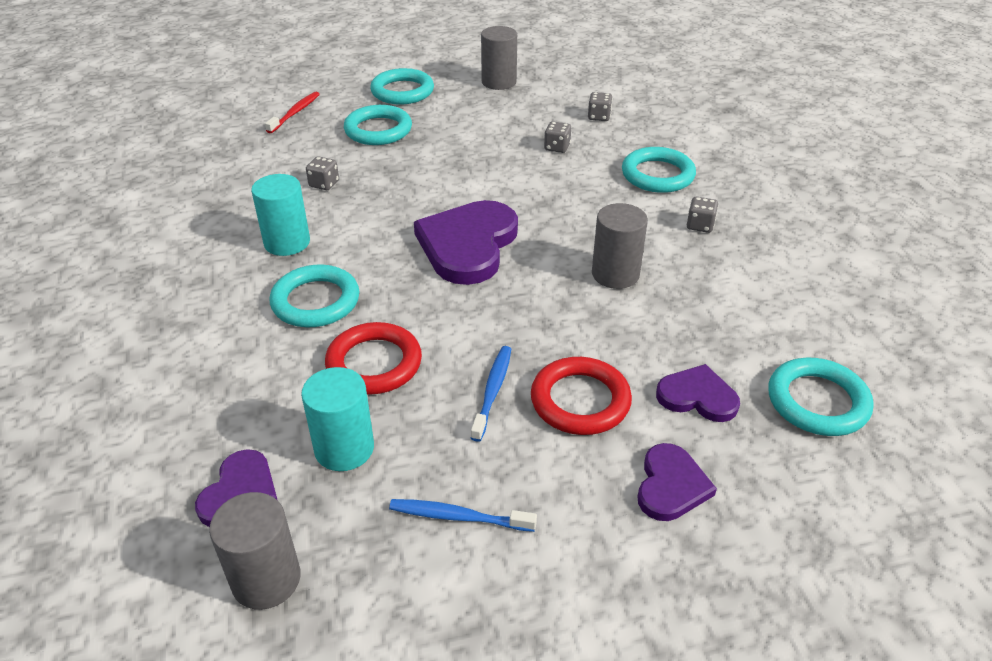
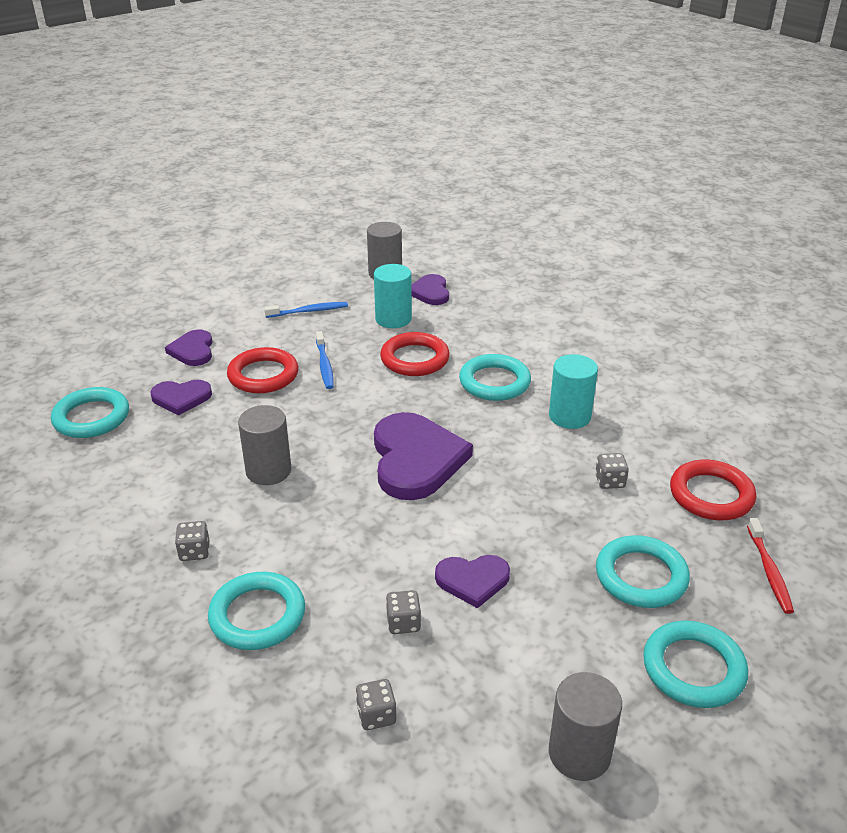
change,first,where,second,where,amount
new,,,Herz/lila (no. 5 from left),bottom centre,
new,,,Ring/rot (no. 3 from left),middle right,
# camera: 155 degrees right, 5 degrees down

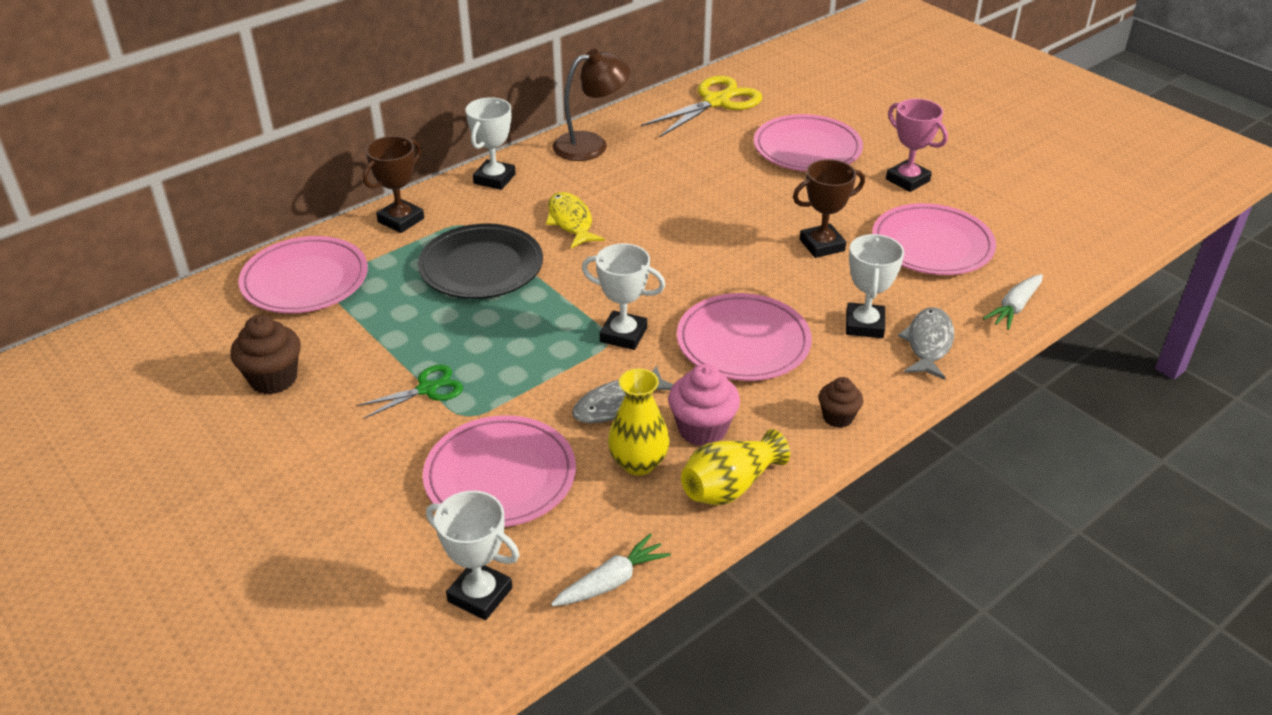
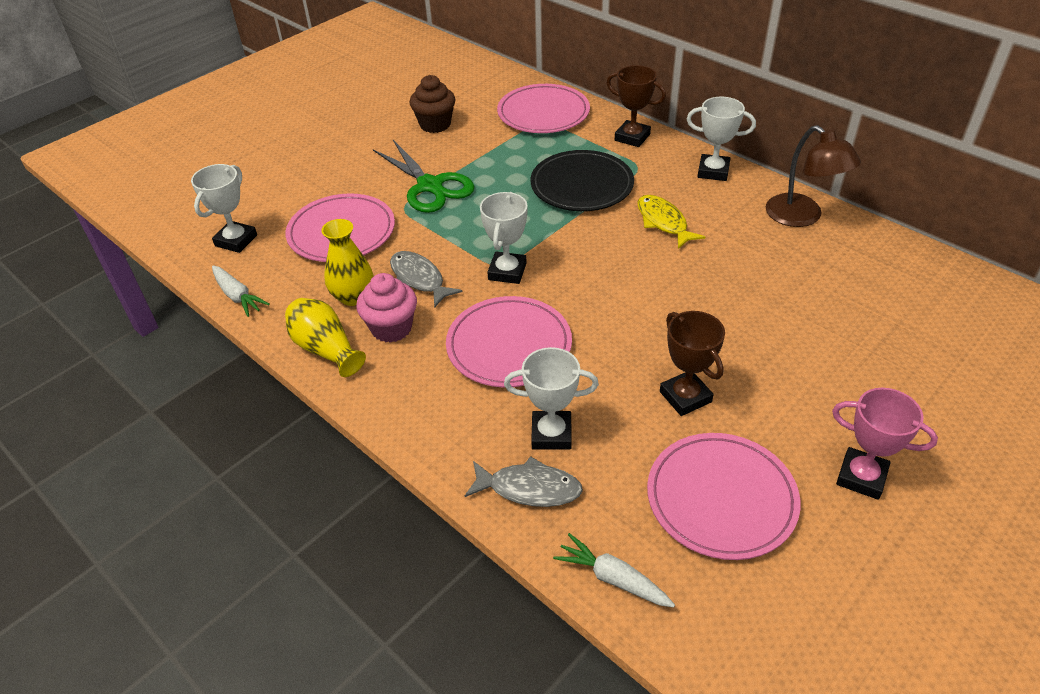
change,first,where,second,where,amount
gone,Schere/gelb,top centre,,,
gone,Teller/rosa (no. 4 from left),top centre,,,
gone,Muffin/braun (no. 2 from left),centre,,,
rotated,Fisch/gelb,top centre,,top centre,90 degrees counterclockwise
rotated,Pokal/rosa,top right,,middle right,75 degrees clockwise
scaled,Schere/grün,middle left,,top centre,x1.78
# camera: 85 degrees right, 5 degrees up

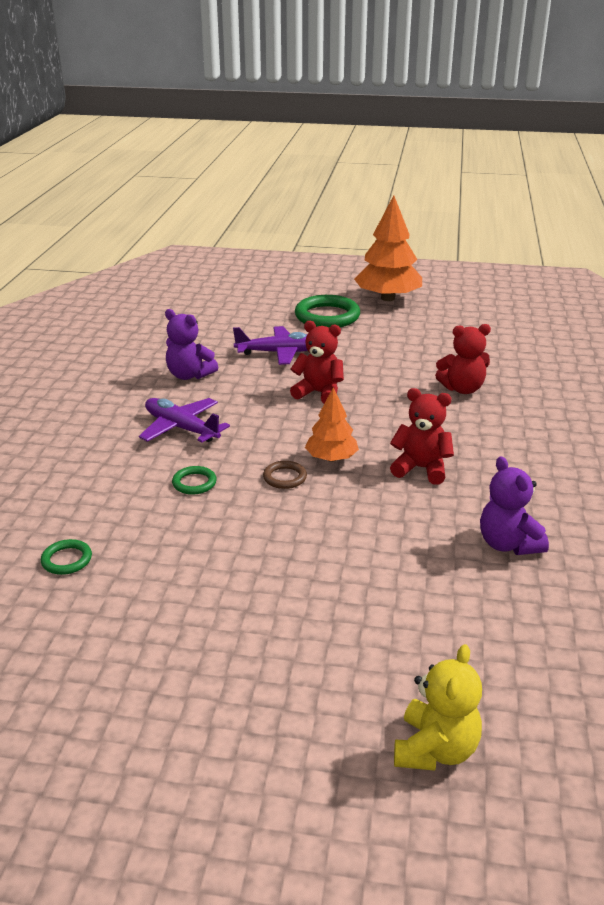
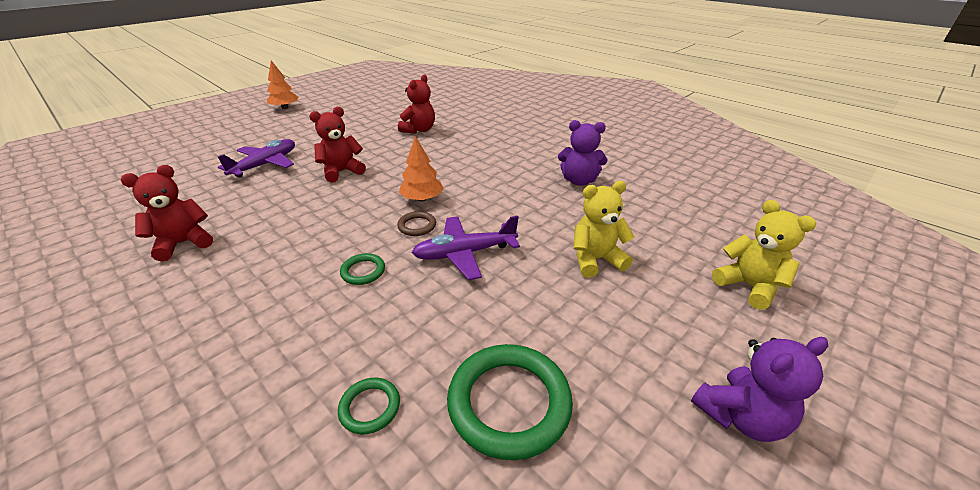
change,first,where,second,where,amount
new,,,Teddybär/gelb (no. 1 from left),centre,
shifted,Flugzeug/lila (no. 1 from left in the first image),middle left,Flugzeug/lila (no. 2 from left),centre,
shifted,Teddybär/lila (no. 1 from left in the first image),middle left,Teddybär/lila (no. 2 from left),bottom right,
shifted,Ring/grün (no. 3 from left),centre,,bottom centre,
shifted,Teddybär/rot (no. 2 from left in the first image),middle right,Teddybär/rot (no. 1 from left),middle left,
scaled,Baum/orange (no. 2 from left in the first image),top centre,Baum/orange (no. 1 from left),top left,x0.56
# camera: 55 degrees left, 5 degrees up

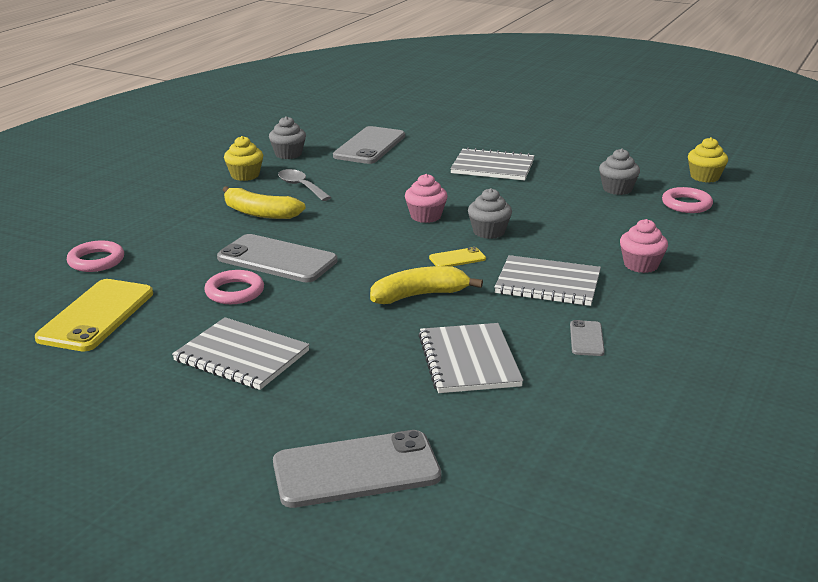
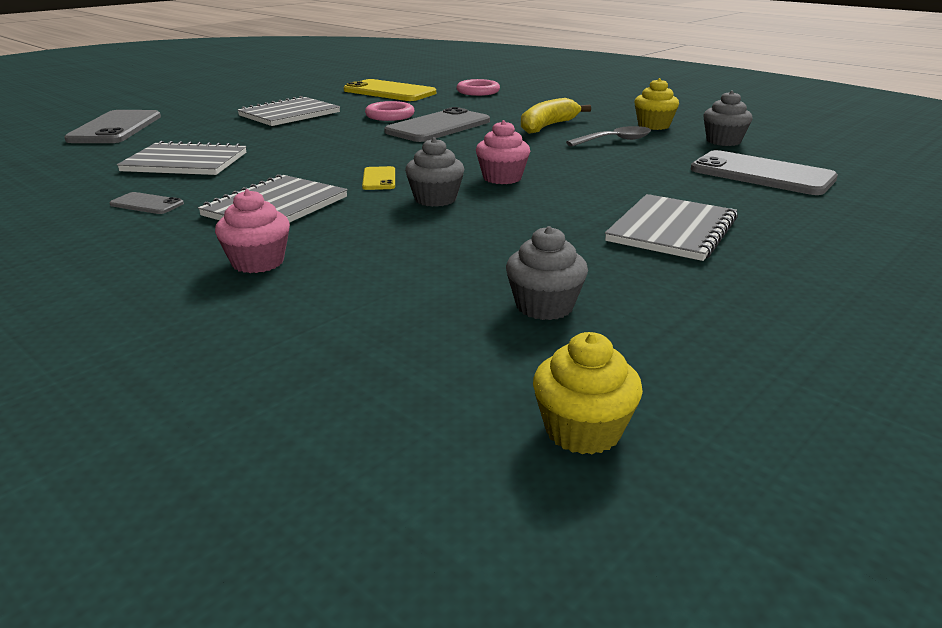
change,first,where,second,where,amount
gone,Banane/gelb (no. 2 from left),centre,,,
gone,Ring/rosa (no. 3 from left),middle right,,,
# camera: 105 degrees right, 0 degrees up

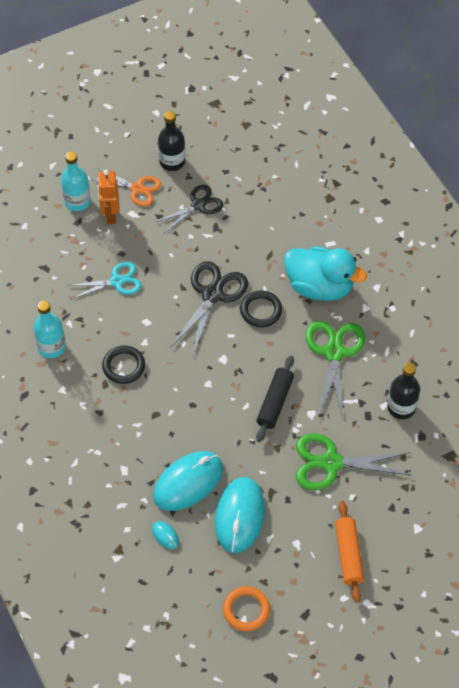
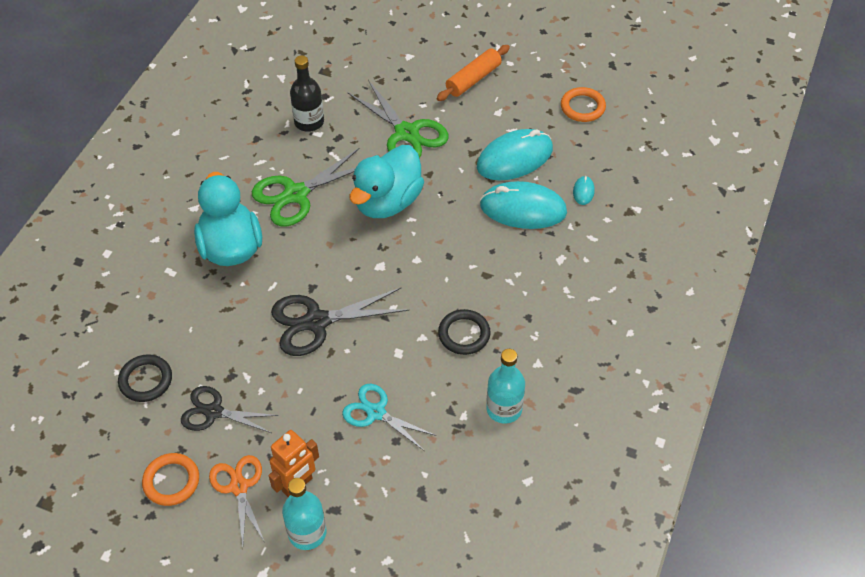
change,first,where,second,where,amount
shifted,Ring/schwarz (no. 2 from left in the first image),centre,Ring/schwarz (no. 1 from left),middle left,
swapped,Flasche/schwarz (no. 1 from left),top centre,Ring/orange (no. 1 from left),bottom left,
swapped,Nudelholz/schwarz,centre,Ente/türkis (no. 2 from left),top centre,
# camera: 130 degrees left, 5 degrees down

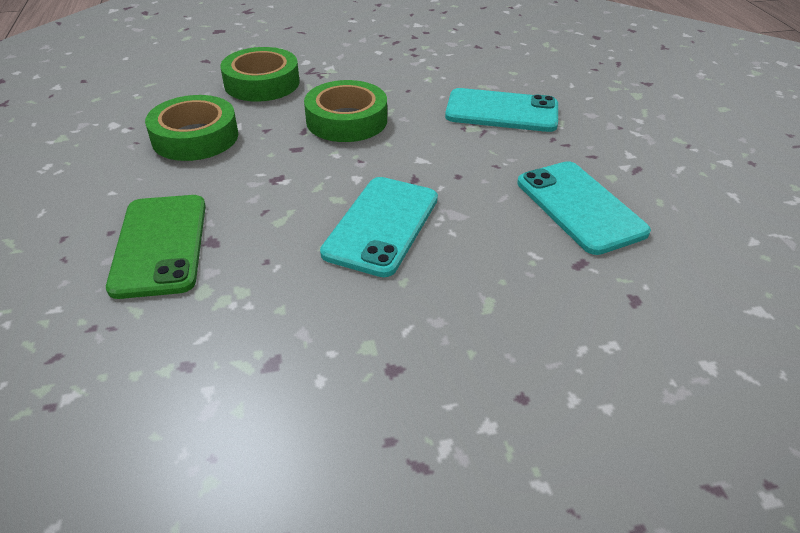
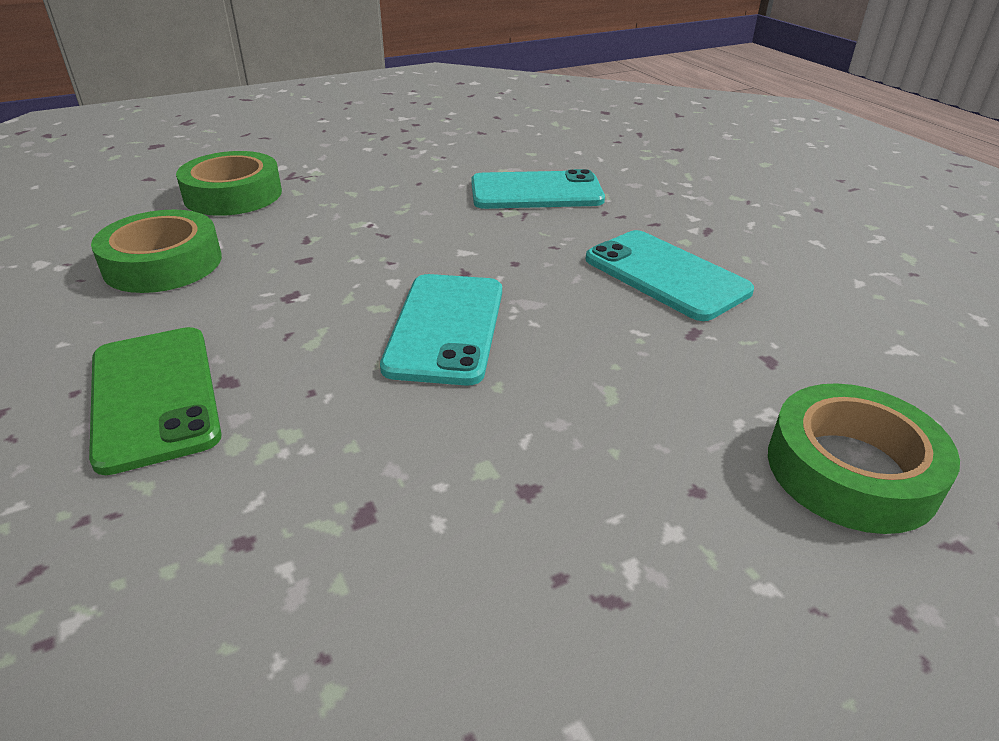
change,first,where,second,where,amount
shifted,Klebeband/grün (no. 3 from left),top centre,,middle right,
# camera: 15 degrees left, 5 degrees down

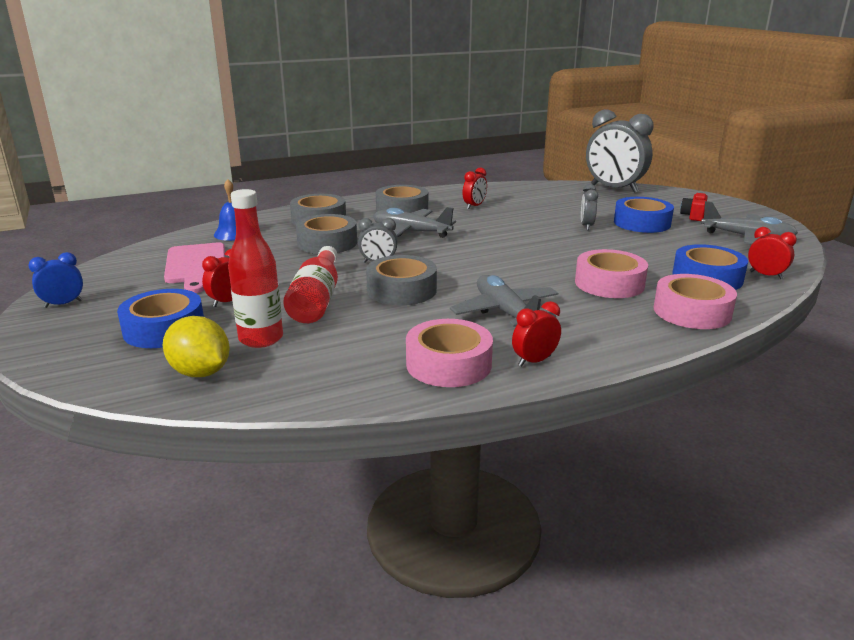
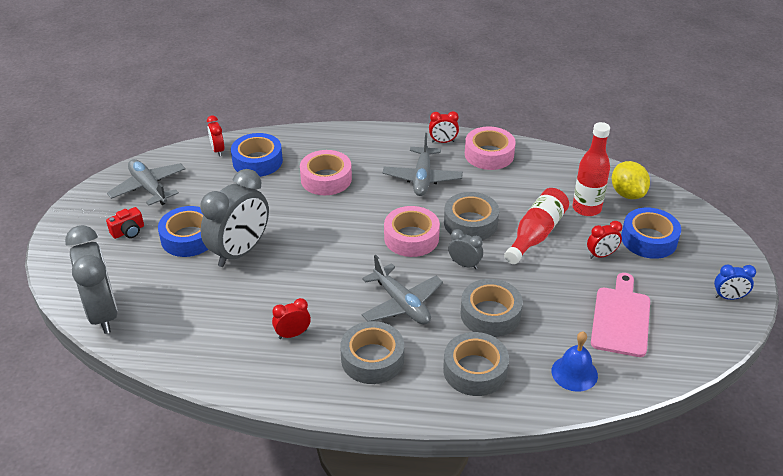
change,first,where,second,where,amount
shifted,Klebeband/rosa (no. 3 from left in the first image),middle right,Klebeband/rosa (no. 2 from left),centre,
scaled,Wecker/grau (no. 2 from left),top right,,middle left,x2.17
# camera: 150 degrees left, 15 degrees up

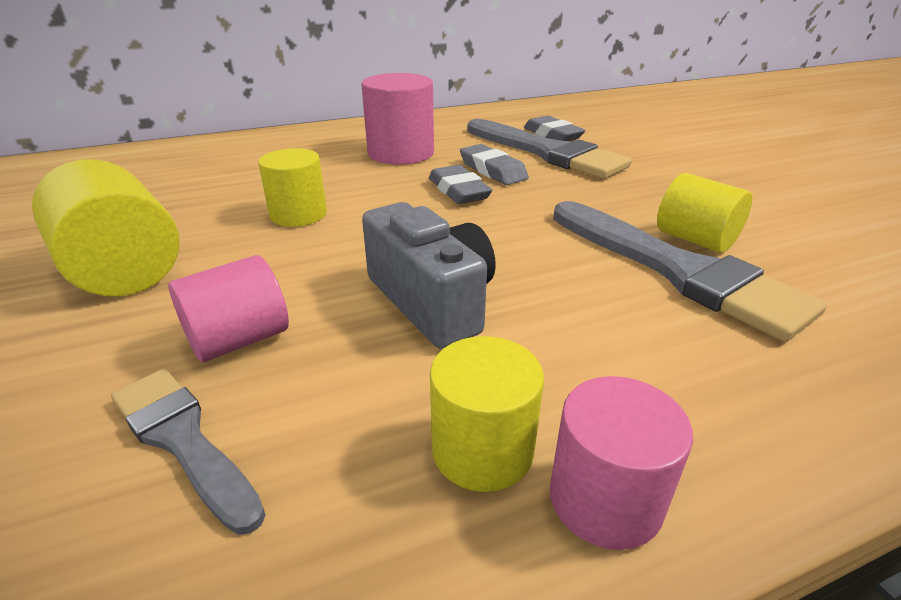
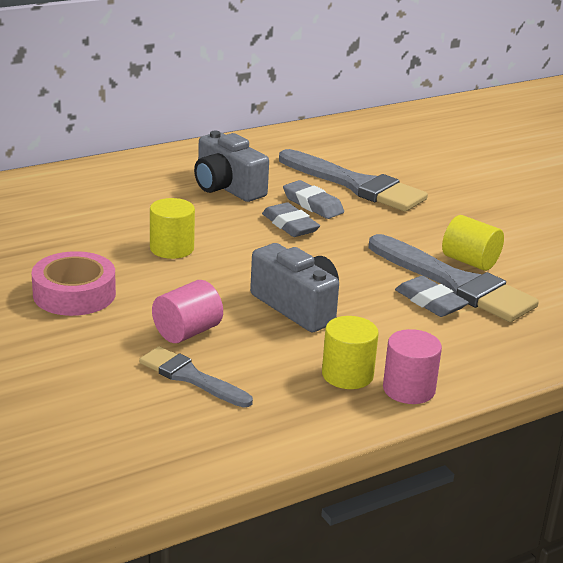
change,first,where,second,where,amount
shifted,Radiergummi/grau (no. 3 from left),top centre,,middle right,
swapped,Vollzylinder/gelb (no. 1 from left),middle left,Klebeband/rosa,middle left,
swapped,Vollzylinder/rosa (no. 2 from left),top centre,Kamera/grau (no. 1 from left),top centre,
# camera: 10 degrees left, 5 degrees down

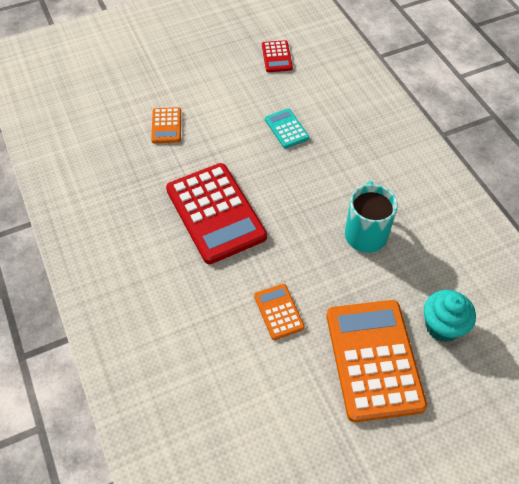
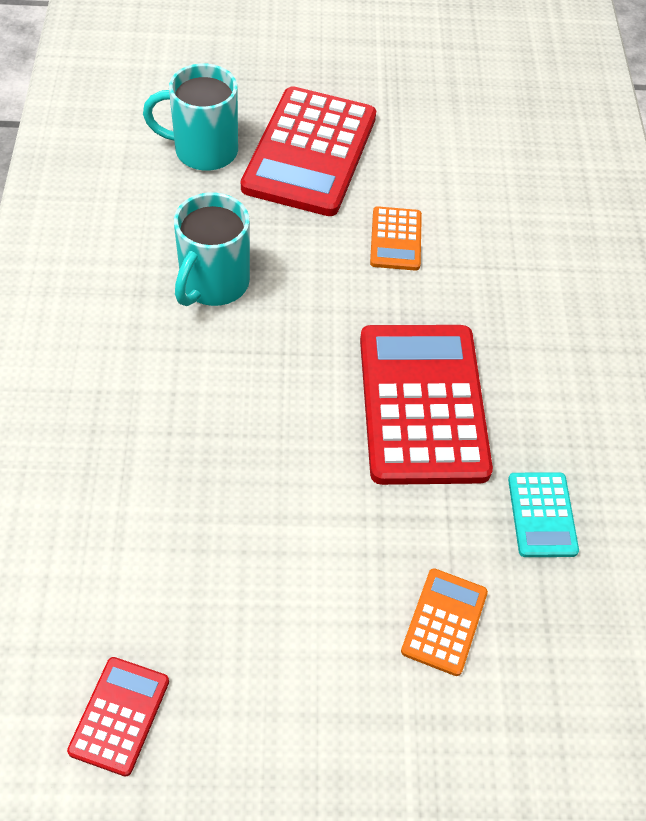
change,first,where,second,where,amount
shifted,Taschenrechner/türkis,top centre,,middle right,
swapped,Muffin/türkis,middle right,Tasse/türkis (no. 1 from left),top left,
repainted,Taschenrechner/orange (no. 3 from left),bottom right,Taschenrechner/rot (no. 2 from left),top centre,
# camera: 160 degrees left, 0 degrees up

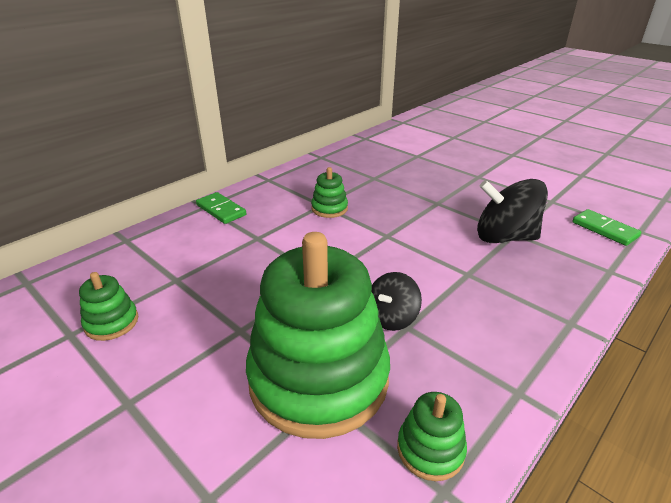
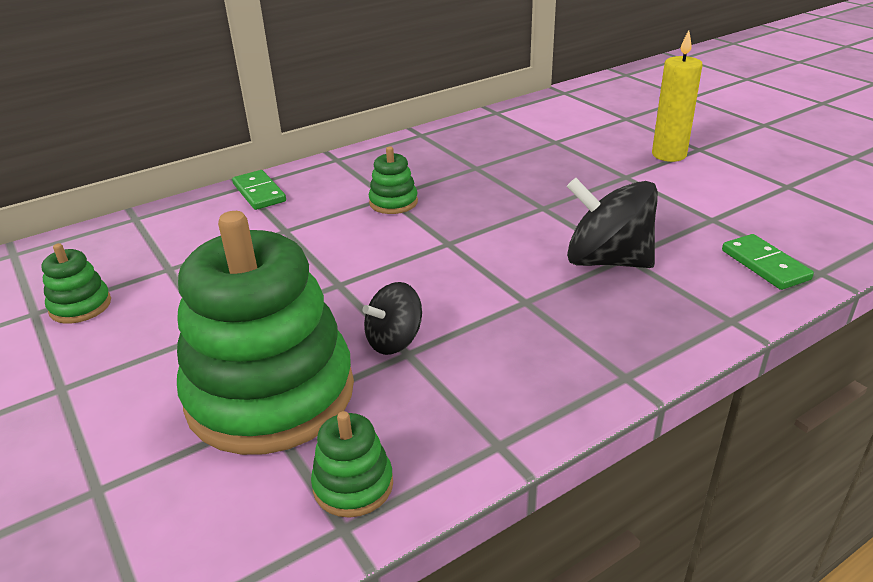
change,first,where,second,where,amount
new,,,Kerze/gelb,top right,
# camera: 15 degrees right, 0 degrees up

